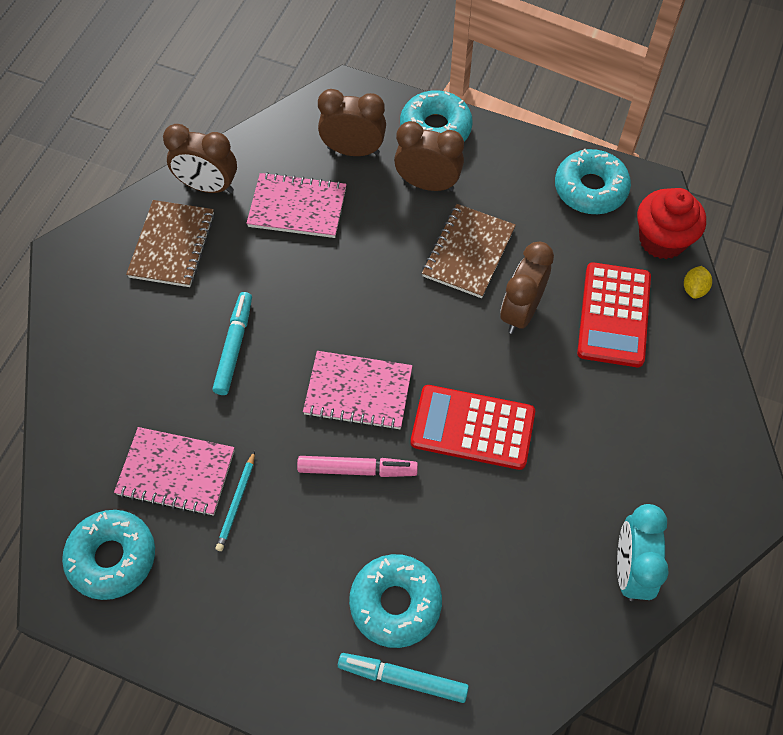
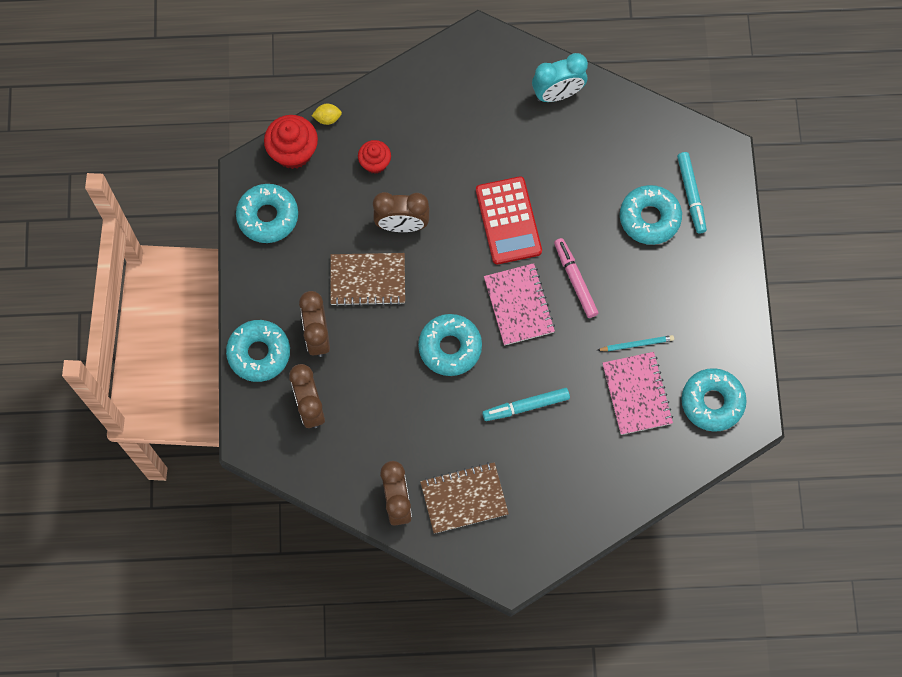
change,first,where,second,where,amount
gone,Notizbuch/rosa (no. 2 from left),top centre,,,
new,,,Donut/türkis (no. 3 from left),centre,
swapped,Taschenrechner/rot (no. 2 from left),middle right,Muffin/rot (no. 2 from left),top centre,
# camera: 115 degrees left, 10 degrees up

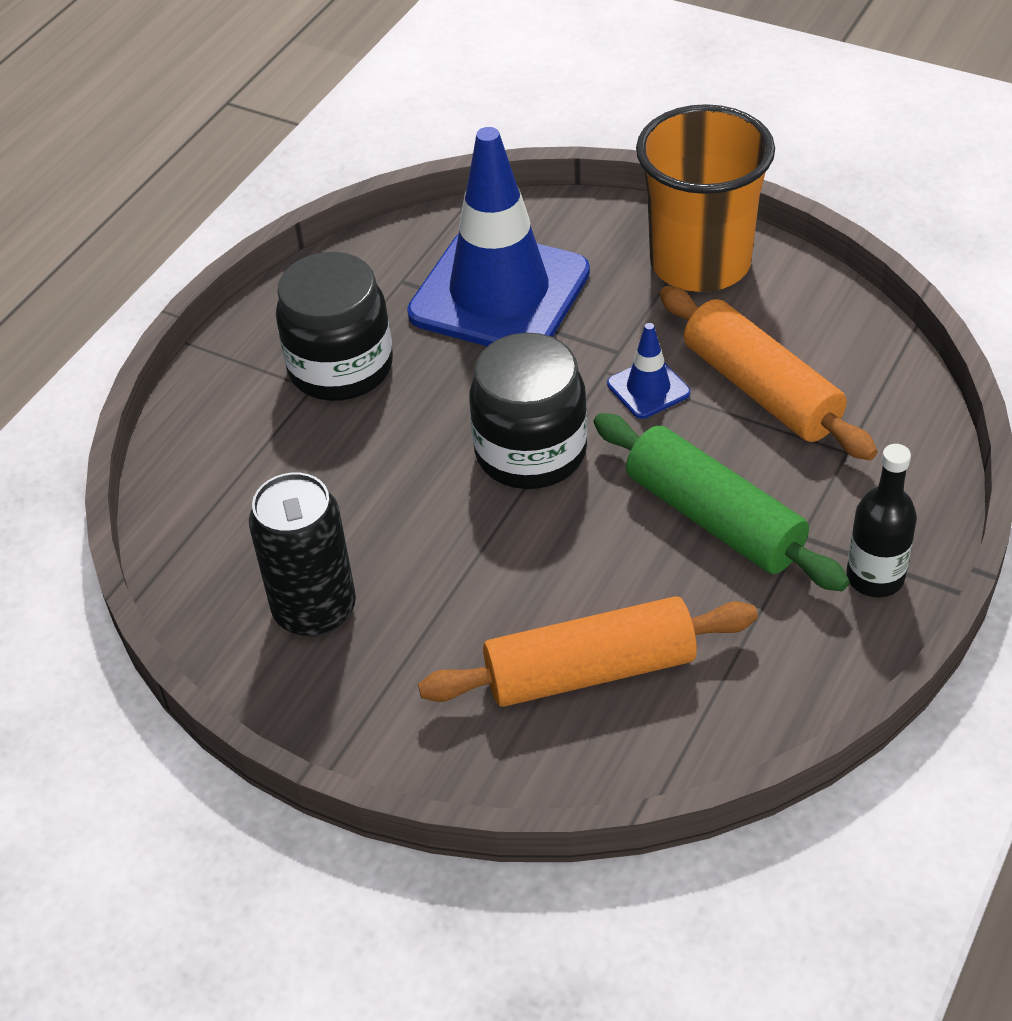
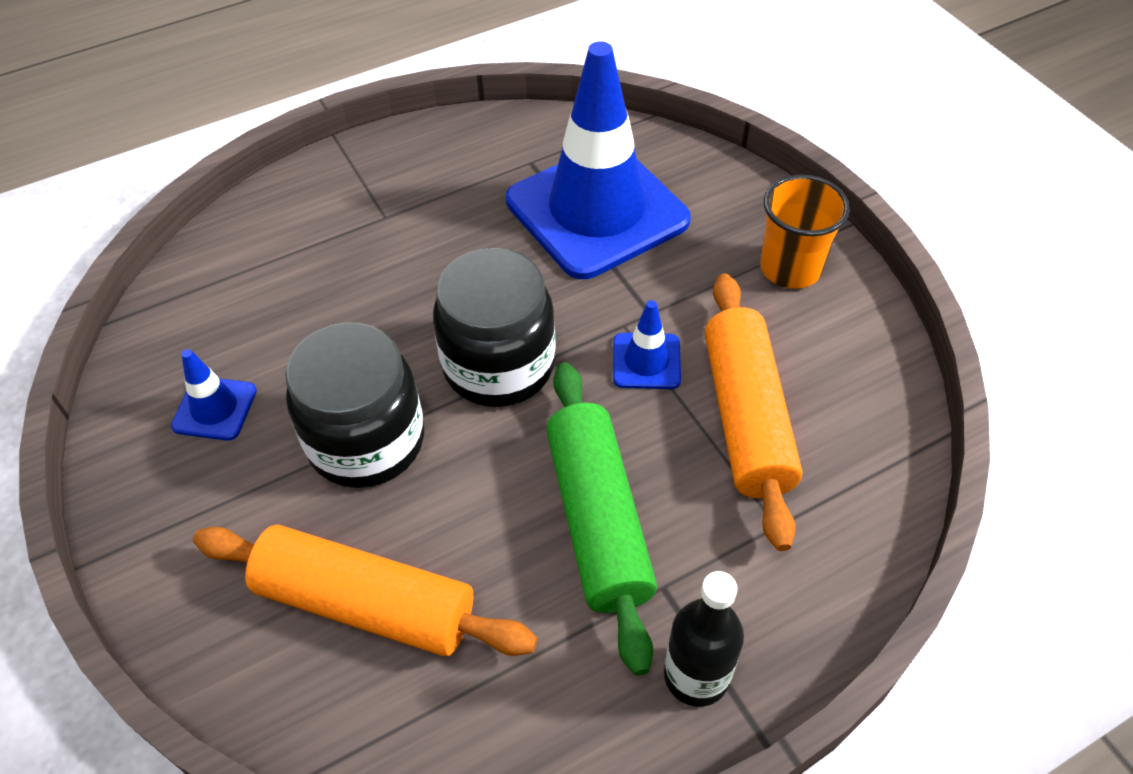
change,first,where,second,where,amount
shifted,Einmachglas/schwarz (no. 1 from left),top left,,middle left,
swapped,Dose/schwarz,middle left,Leitkegel/blau (no. 1 from left),middle left,
scaled,Becher/orange,top right,,top right,x0.60
# camera: 30 degrees right, 5 degrees up

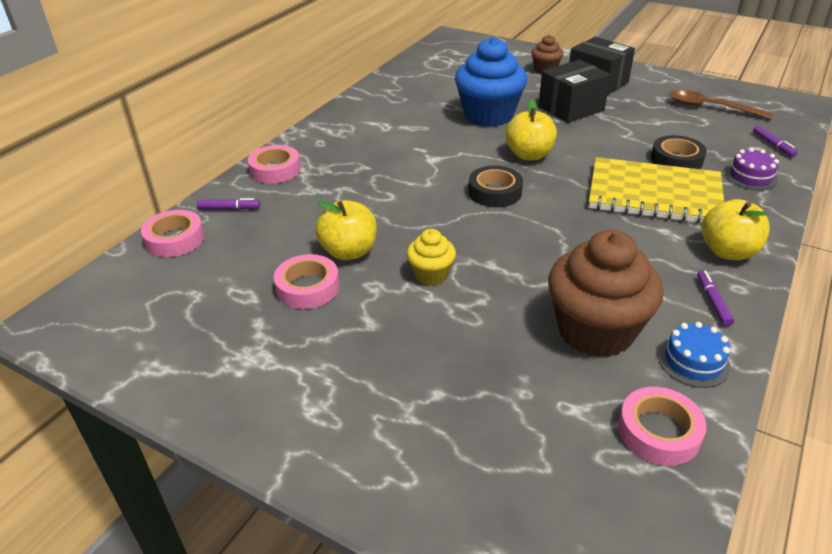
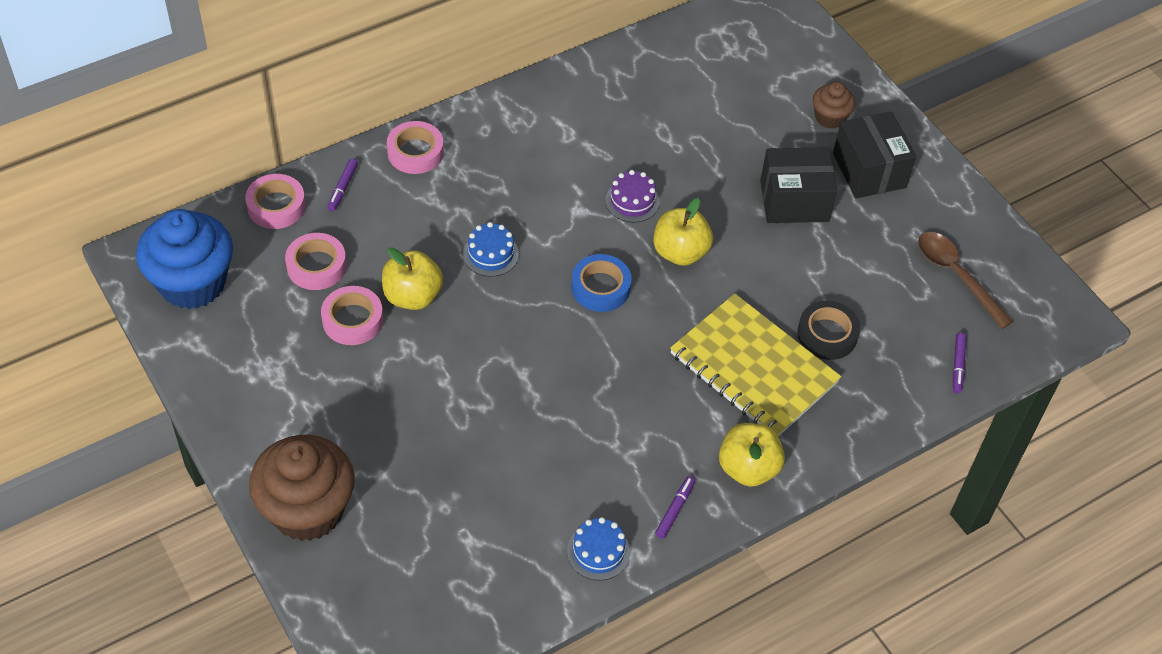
change,first,where,second,where,amount
gone,Muffin/gelb,centre,,,
new,,,Kuchen/blau (no. 1 from left),centre,
shifted,Muffin/blau,top centre,,middle left,
shifted,Muffin/braun (no. 2 from left in the first image),middle right,Muffin/braun (no. 1 from left),bottom left,
shifted,Klebeband/rosa (no. 4 from left in the first image),bottom right,Klebeband/rosa (no. 2 from left),middle left,
shifted,Kuchen/lila,top right,,top centre,
repainted,Klebeband/schwarz (no. 1 from left),centre,Klebeband/blau,centre,
rotated,Filzstift/lila (no. 1 from left),middle left,,top left,75 degrees clockwise
# camera: 25 degrees right, 15 degrees up

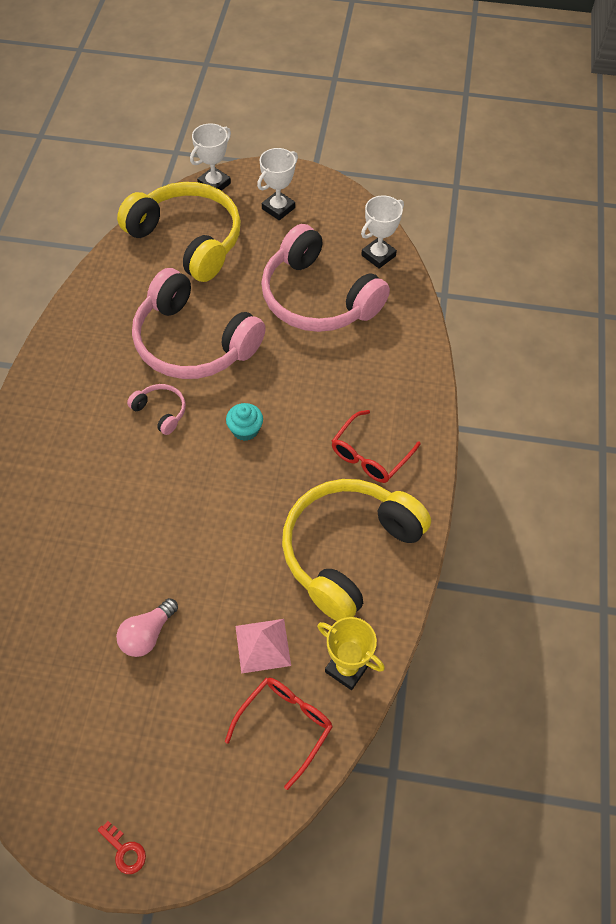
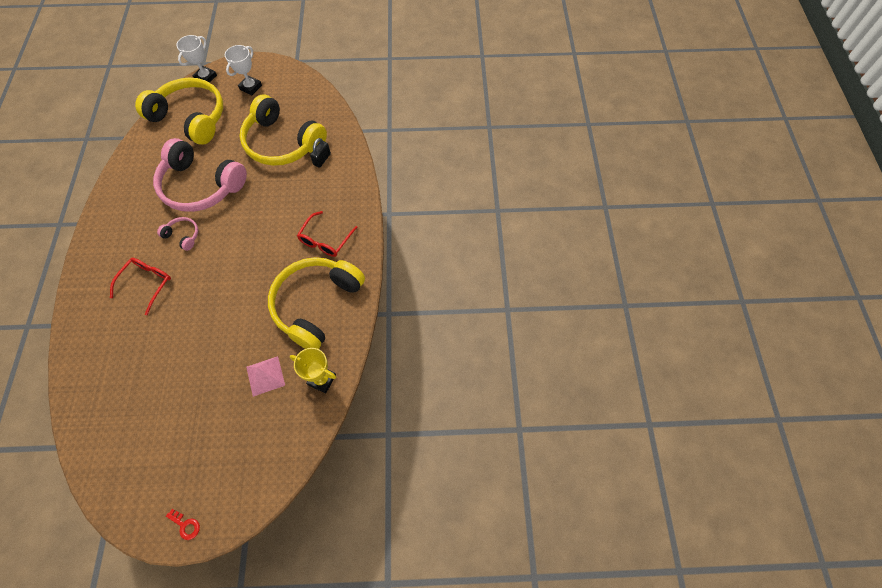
change,first,where,second,where,amount
gone,Glühbirne/rosa,bottom left,,,
gone,Muffin/türkis,centre,,,
gone,Pokal/weiß (no. 3 from left),top centre,,,
new,,,Vorhängeschloss/schwarz,top centre,
shifted,Brille/rot (no. 1 from left),bottom centre,,middle left,
repainted,Kopfhörer/rosa (no. 3 from left),top centre,Kopfhörer/gelb (no. 2 from left),top left,
# camera: 10 degrees left, 5 degrees up

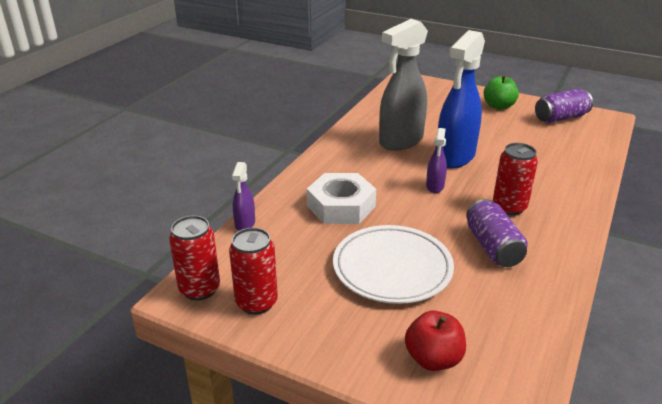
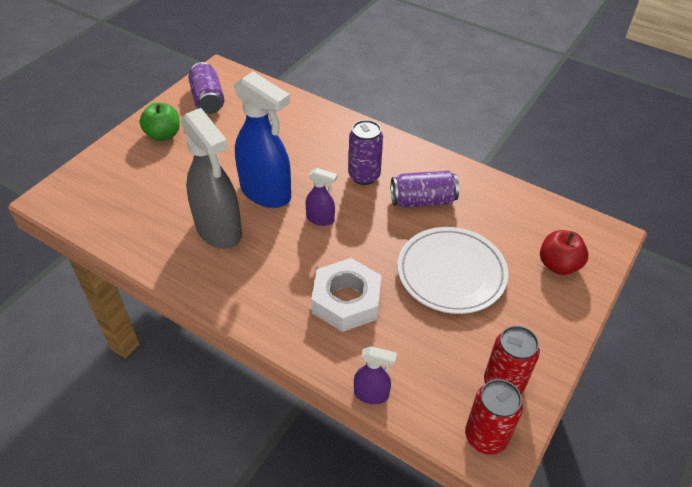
change,first,where,second,where,amount
repainted,Dose/rot (no. 3 from left),middle right,Dose/lila (no. 2 from left),top centre,
# camera: 85 degrees left, 15 degrees up

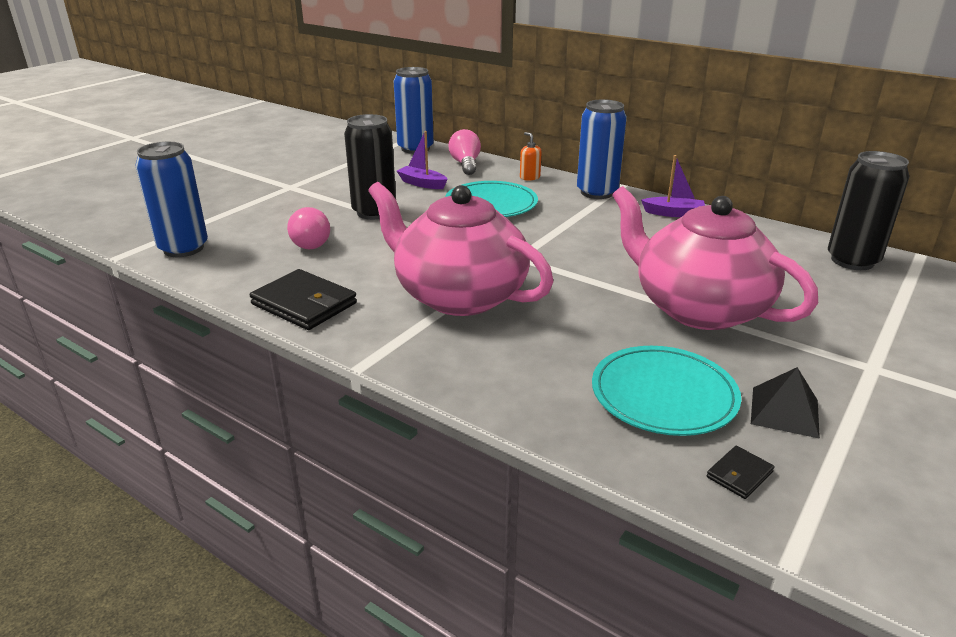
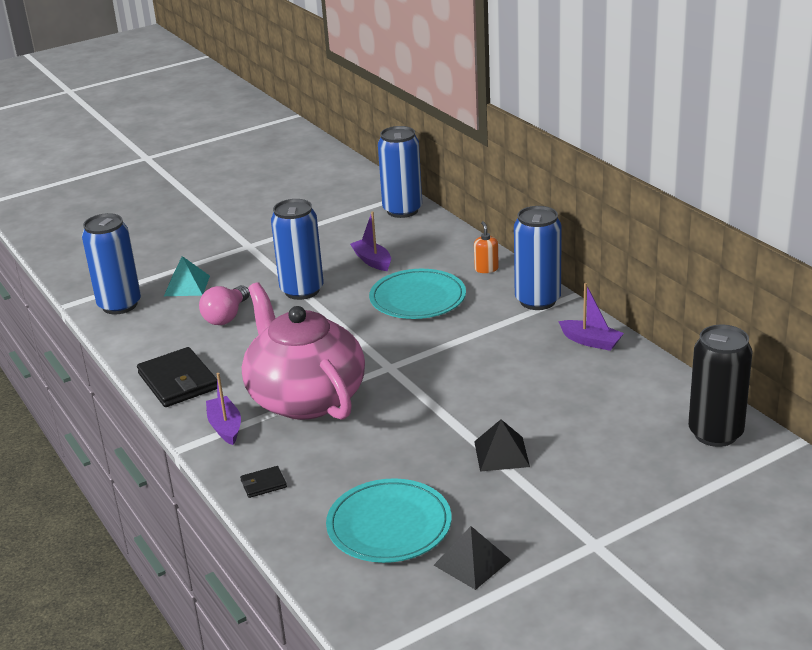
change,first,where,second,where,amount
gone,Glühbirne/rosa (no. 2 from left),top centre,,,
new,,,Pyramide/türkis,middle left,
new,,,Boot/lila (no. 1 from left),middle left,
shifted,Geldbörse/schwarz (no. 2 from left),bottom right,,bottom left,
swapped,Teekanne/rosa (no. 2 from left),middle right,Pyramide/schwarz (no. 2 from left),bottom centre,
repainted,Dose/schwarz (no. 1 from left),top centre,Dose/blau (no. 2 from left),centre,
# camera: 25 degrees right, 0 degrees up

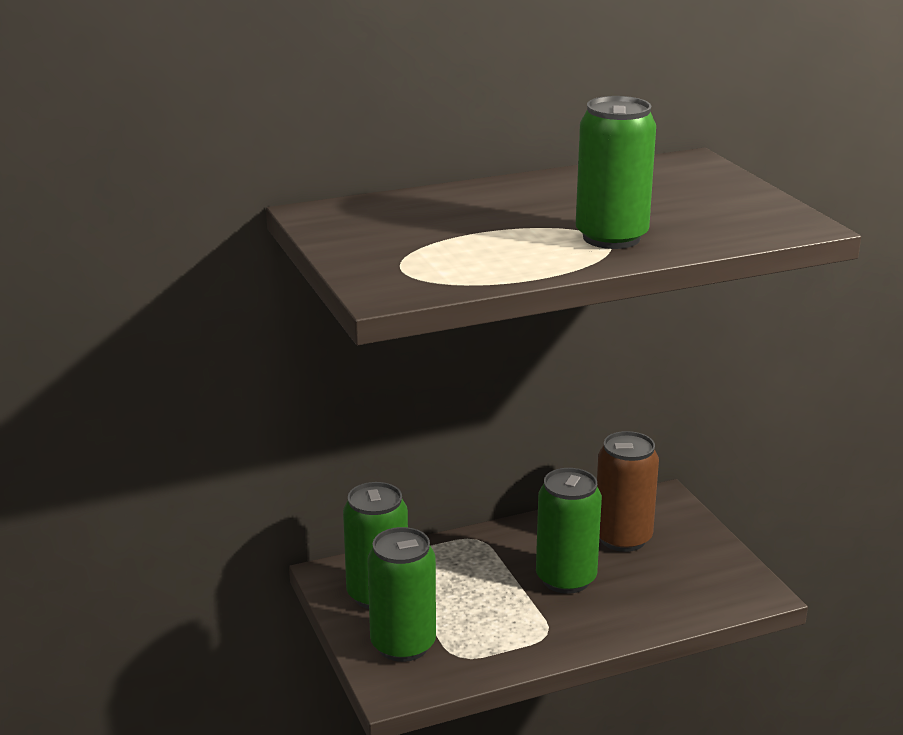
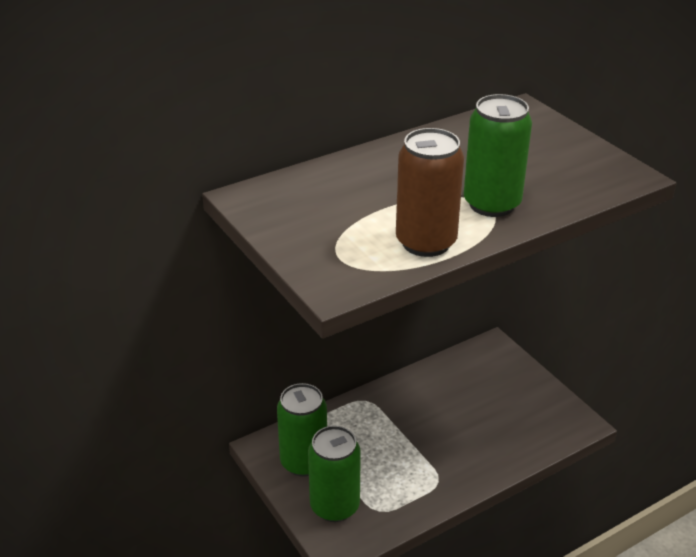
change,first,where,second,where,amount
gone,Dose/grün (no. 3 from left),bottom centre,,,
shifted,Dose/braun,bottom right,,centre,
# camera: 10 degrees left, 10 degrees up

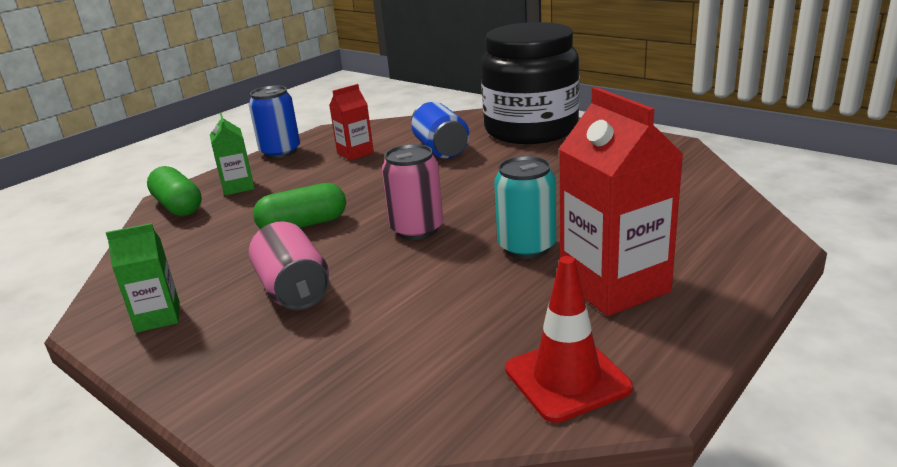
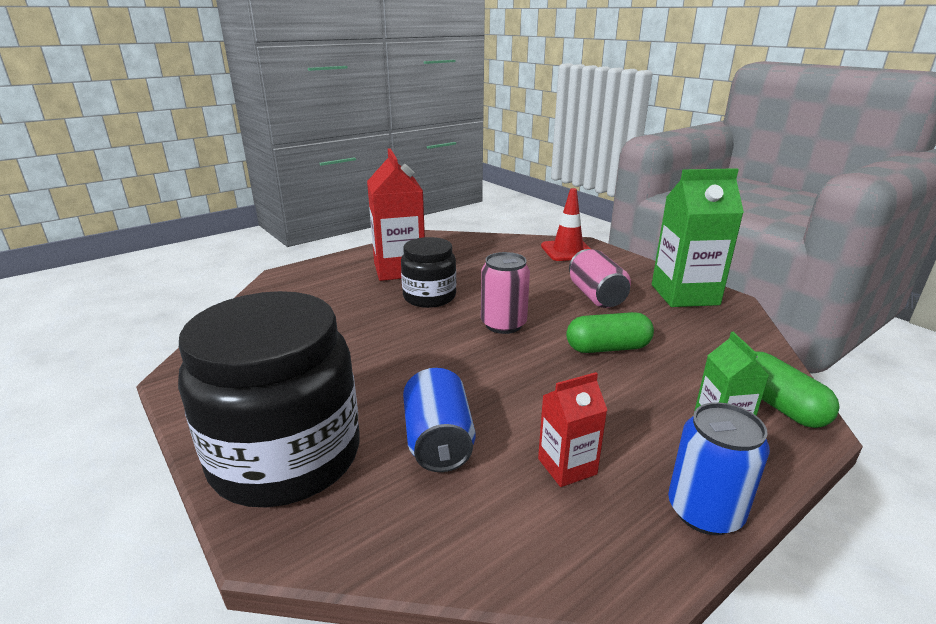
change,first,where,second,where,amount
shifted,Leitkegel/rot,bottom centre,,centre,
swapped,Dose/türkis,centre,Einmachglas/schwarz (no. 2 from left),centre,
scaled,Getränkekarton/grün (no. 1 from left),middle left,,middle right,x1.88
# camera: 170 degrees left, 0 degrees up

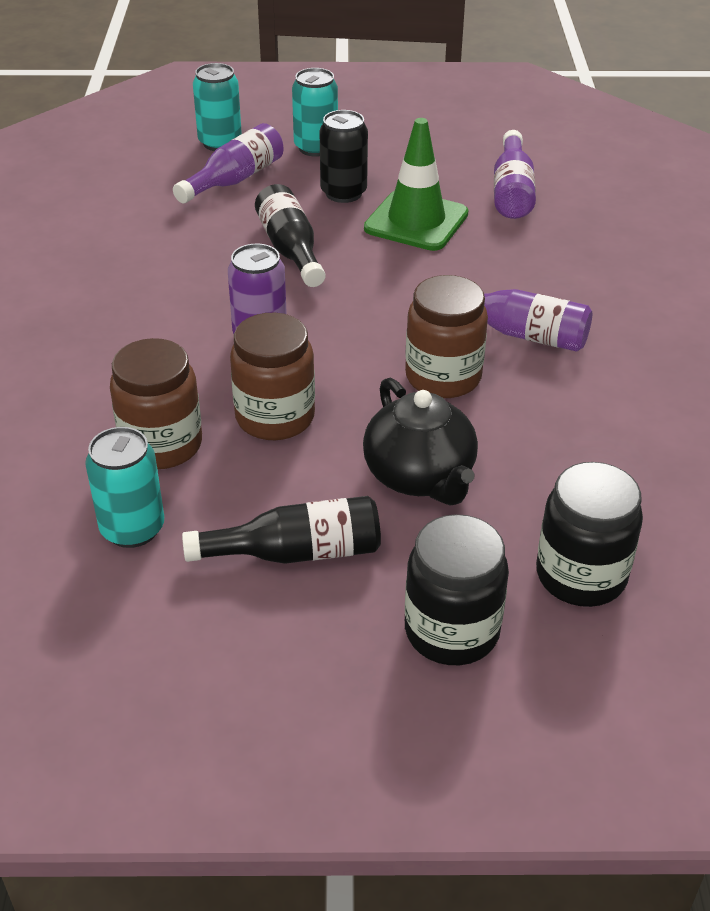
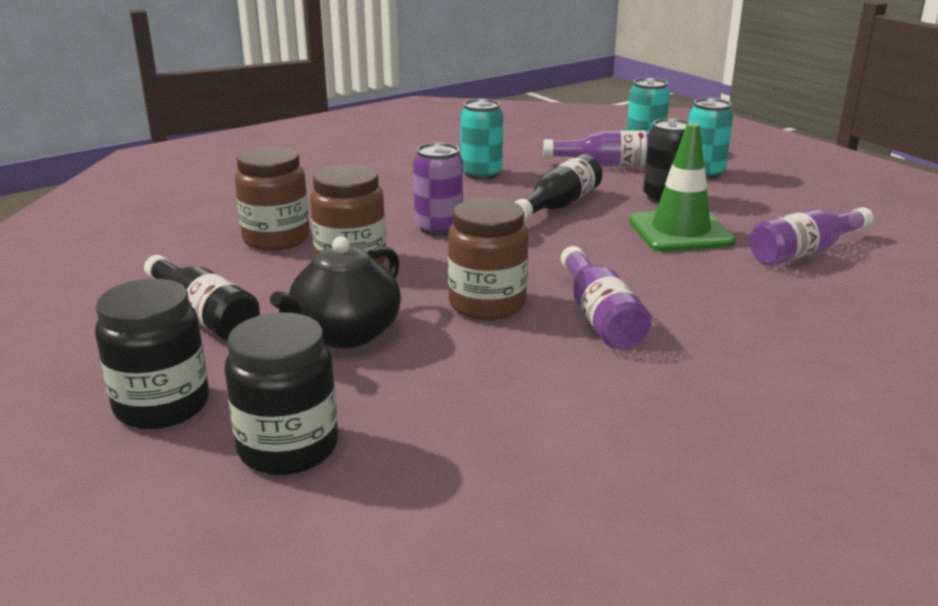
change,first,where,second,where,amount
shifted,Dose/türkis (no. 1 from left),middle left,,top centre,
# camera: 55 degrees right, 15 degrees down

